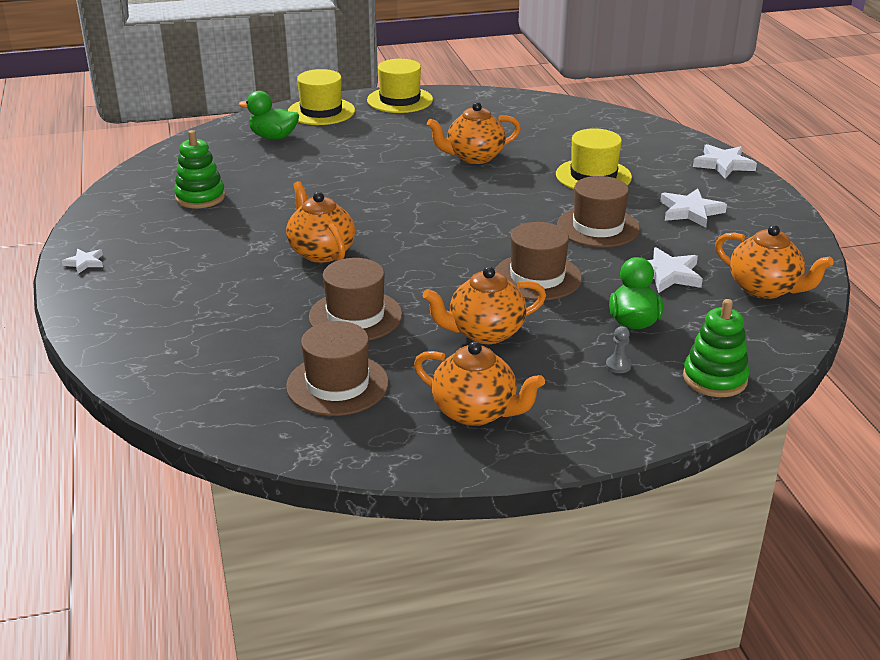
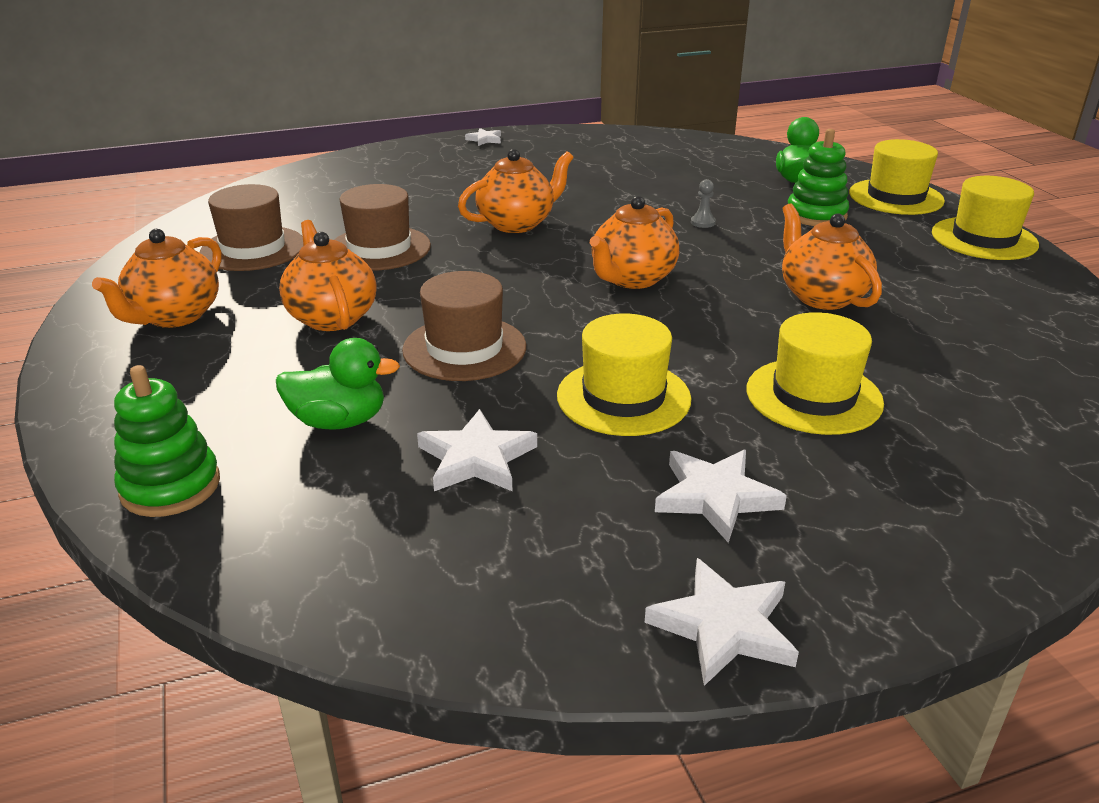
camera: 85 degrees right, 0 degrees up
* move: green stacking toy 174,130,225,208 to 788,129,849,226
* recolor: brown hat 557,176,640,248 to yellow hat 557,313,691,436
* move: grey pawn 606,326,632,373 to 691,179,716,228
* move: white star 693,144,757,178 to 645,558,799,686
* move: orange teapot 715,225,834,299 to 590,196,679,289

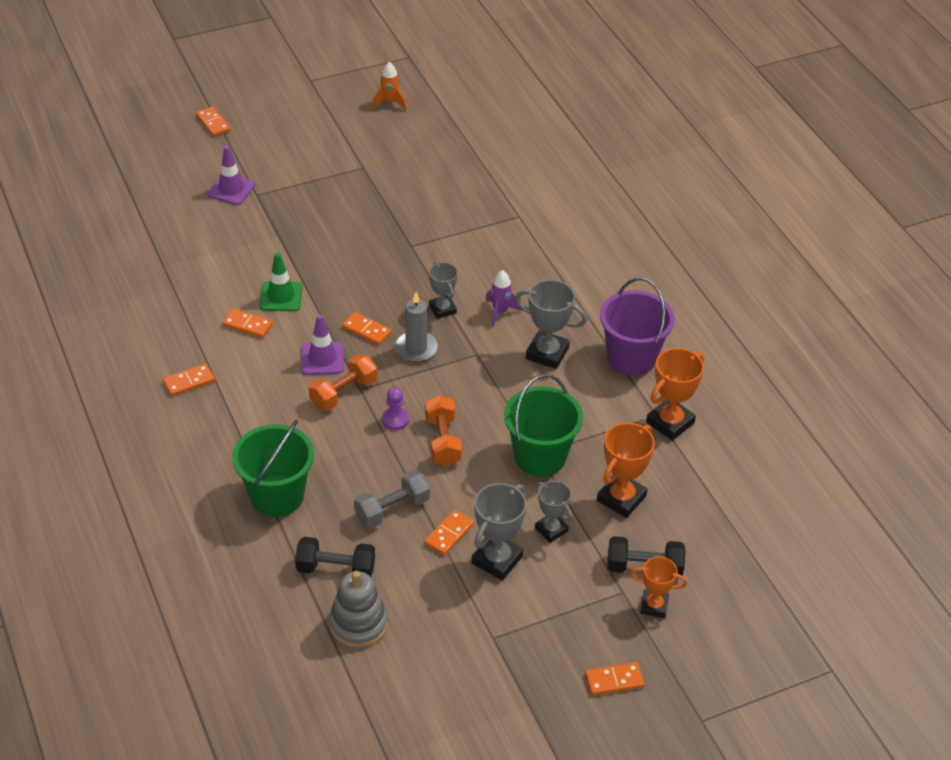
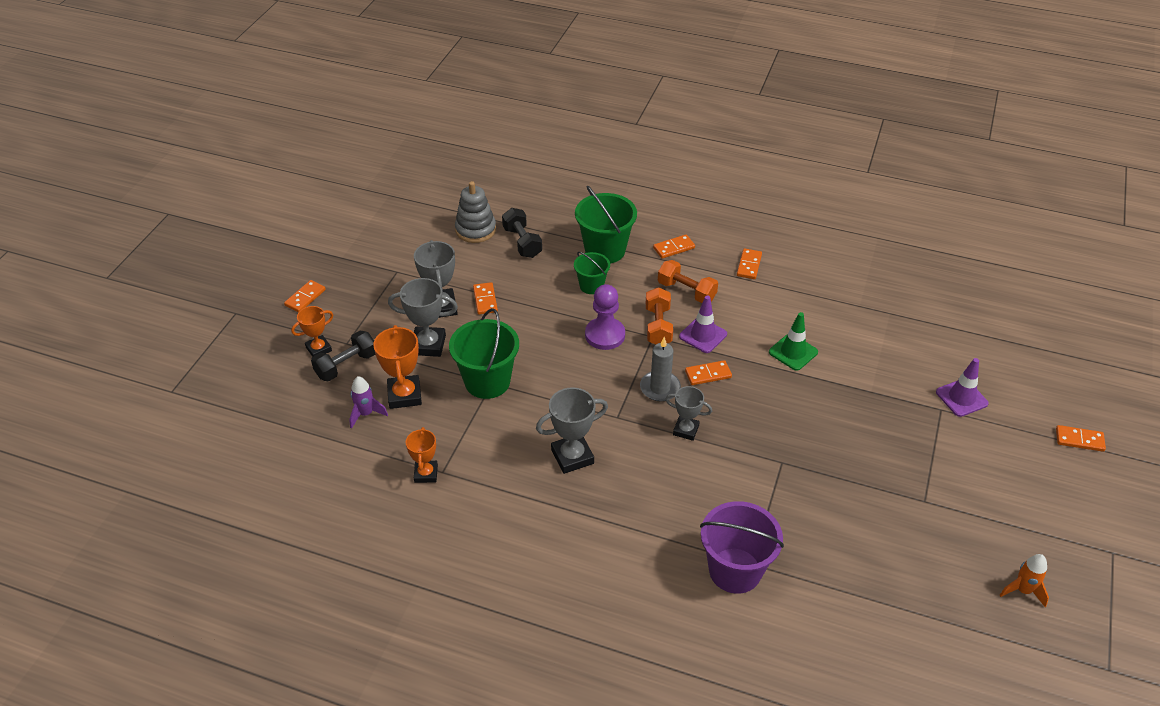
camera: 135 degrees right, 0 degrees up
* move: orange domino 222,309,273,338 to 653,235,695,259
* rotate: black dumbbell 295,537,375,577 = 502,208,542,258 75 degrees counterclockwise
* delete: grey dumbbell 354,470,430,528
* resize: purple pawn 382,387,409,430 = 585,284,625,350 x1.70
* move: orange dumbbell 425,395,462,466 to 658,260,718,303
* move: purple rocket 486,270,523,327 to 349,376,388,429
* resize: grey trophy 535,481,573,543 = 388,278,458,357 x1.54
* move: purple bucket 600,277,675,376 to 700,501,784,594
* resize: orange trophy 646,348,704,441 = 406,427,438,483 x0.65
* insert: green bucket 574,252,610,294

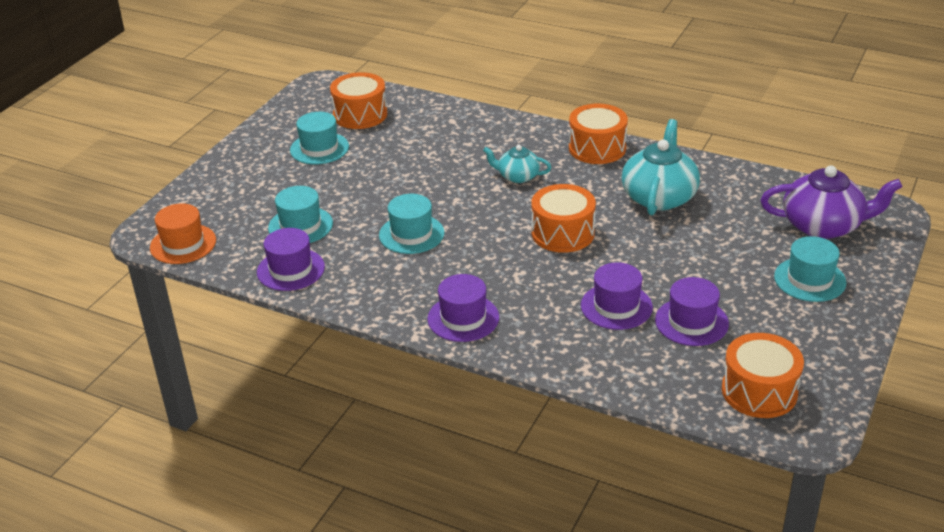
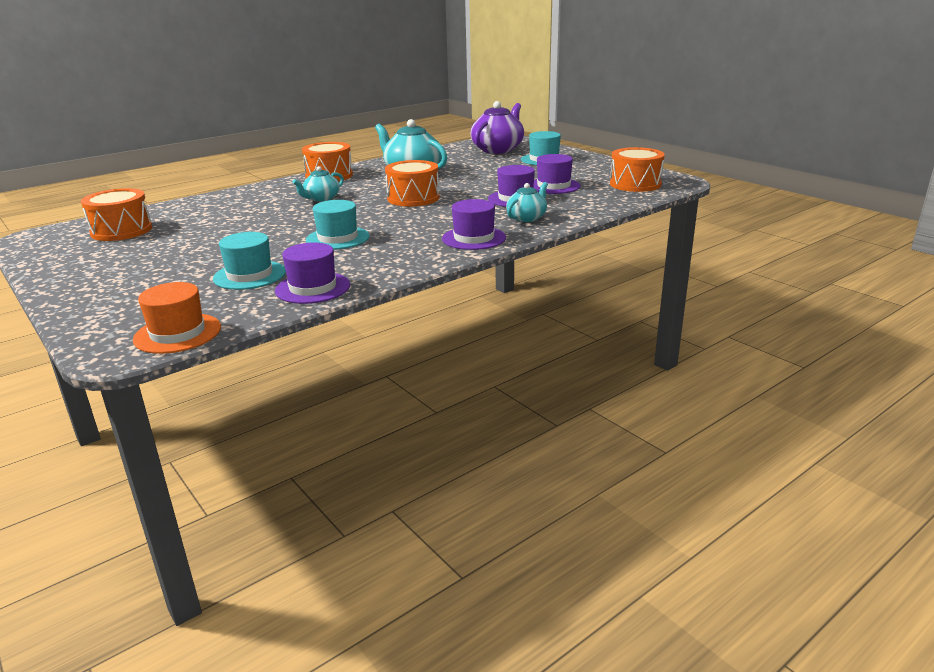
camera: 65 degrees left, 10 degrees down
* delete: turquoise hat 290,112,349,165
* insert: turquoise teapot 506,182,548,222

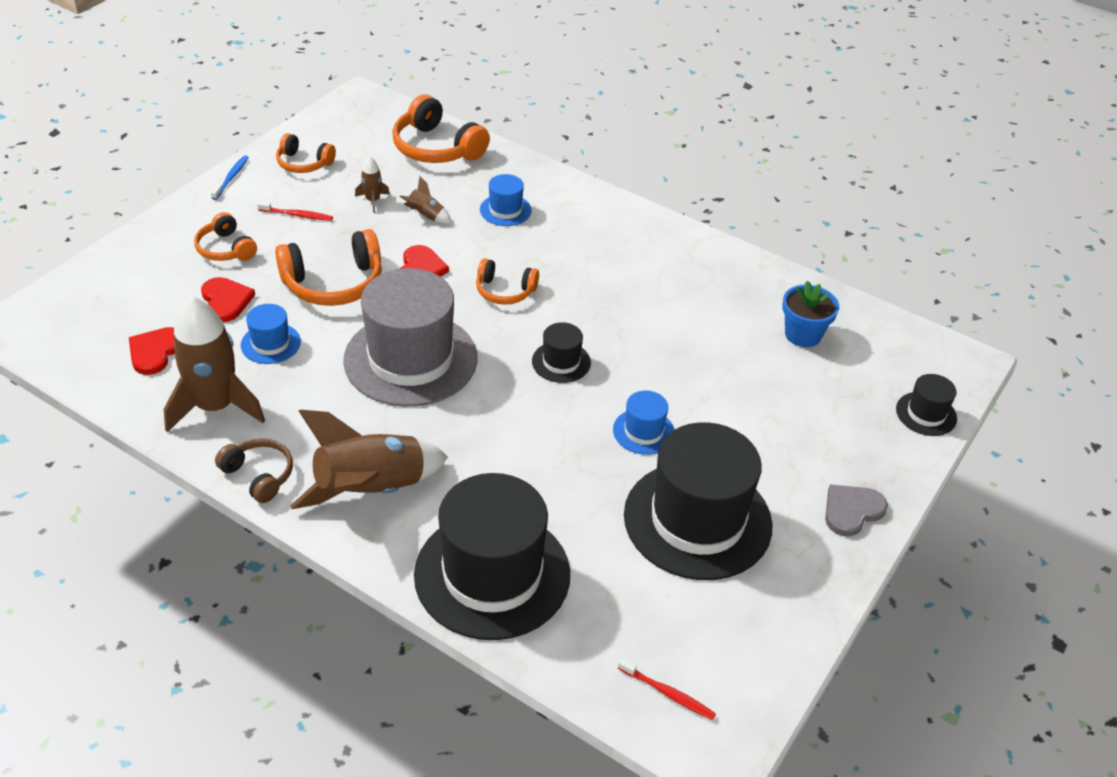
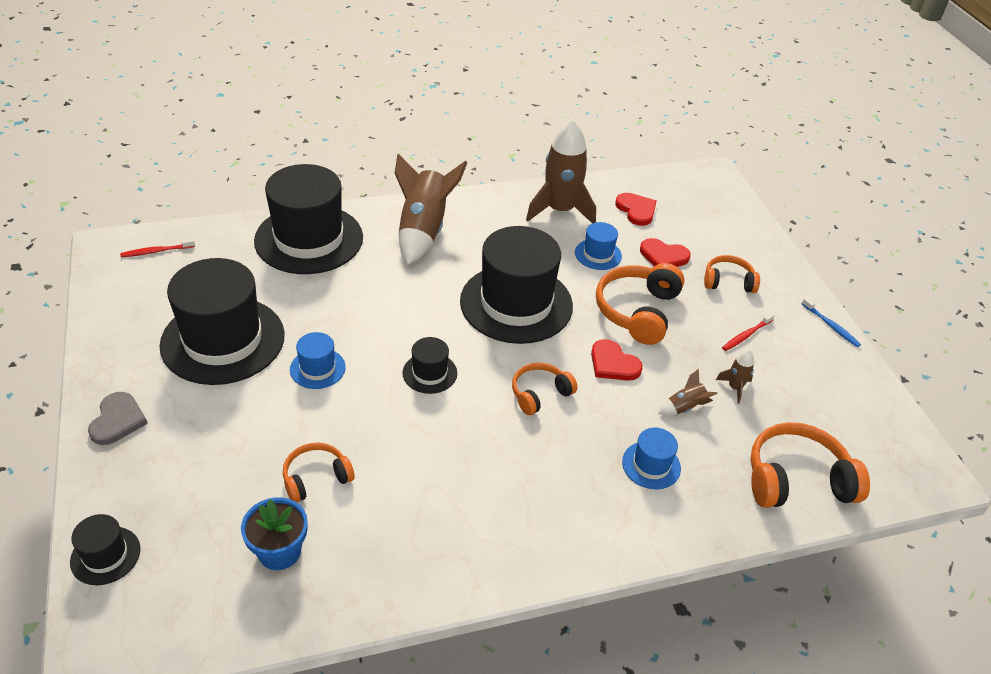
camera: 130 degrees right, 0 degrees up
* delete: brown headphones 215,438,293,503
* move: orange headphones 276,133,336,173 to 283,443,355,502
* recolor: grey hat 343,268,478,407 to black hat 460,226,573,344

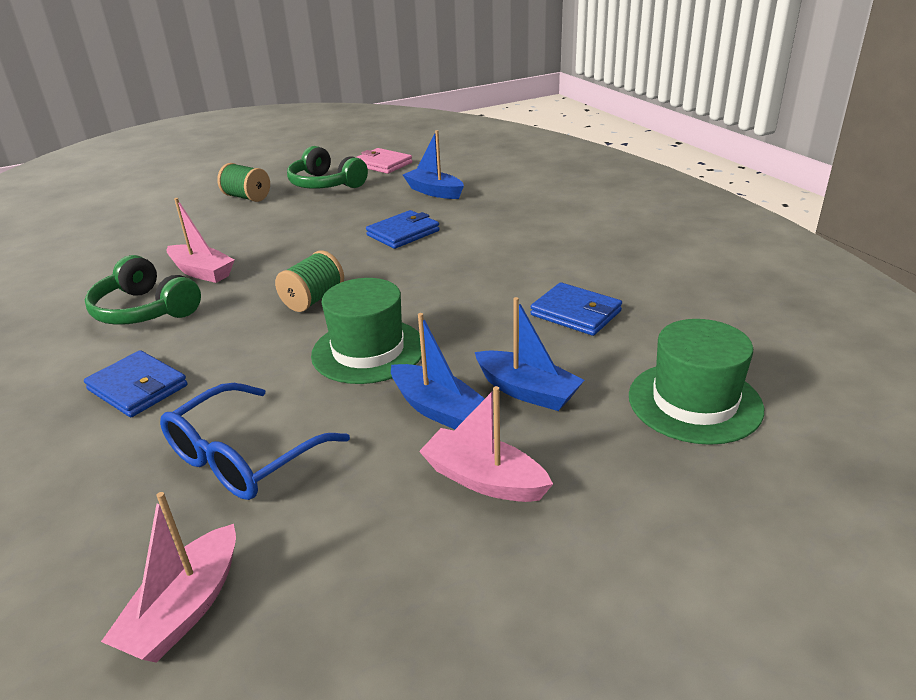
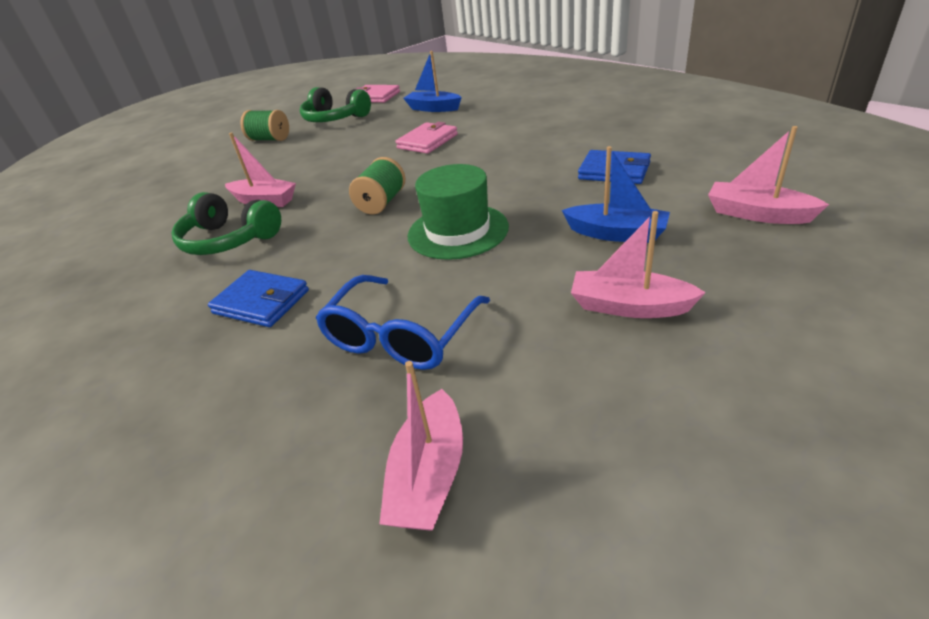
camera: 10 degrees left, 5 degrees up
* recolor: blue wallet 366,210,440,249 to pink wallet 396,122,458,154
* delete: blue boat 391,313,485,429
* replace: green hat 629,319,764,445 to pink boat 708,126,829,224

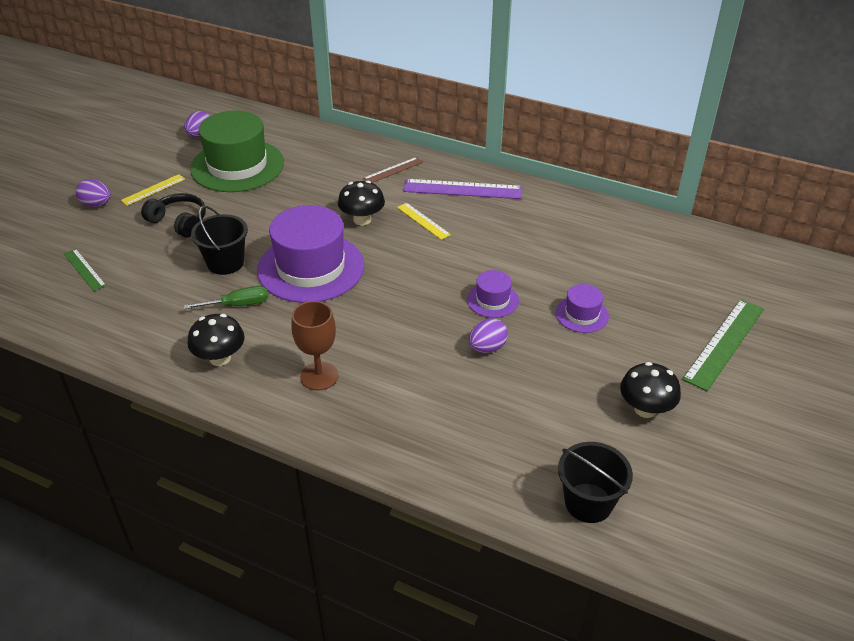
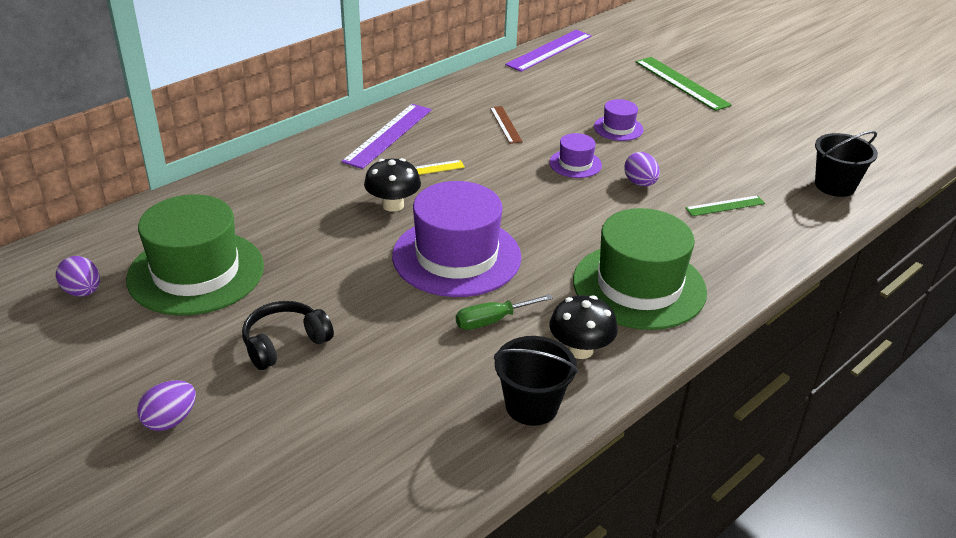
camera: 70 degrees left, 5 degrees down
* move: green ruler 64,249,106,291 to 685,195,765,216
* delete: yellow ruler 121,174,185,206
* rotate: green screwdriver 183,286,268,309 = 456,294,553,330 120 degrees counterclockwise
* move: black bucket 191,206,248,275 to 494,336,578,426
* replace: brown goblet 292,301,338,391 to green hat 573,208,707,330
* move: brown ruler 363,157,423,183 to 490,106,523,144
* delete: black mushroom 620,362,681,418
* insert: purple ruler 505,30,592,72

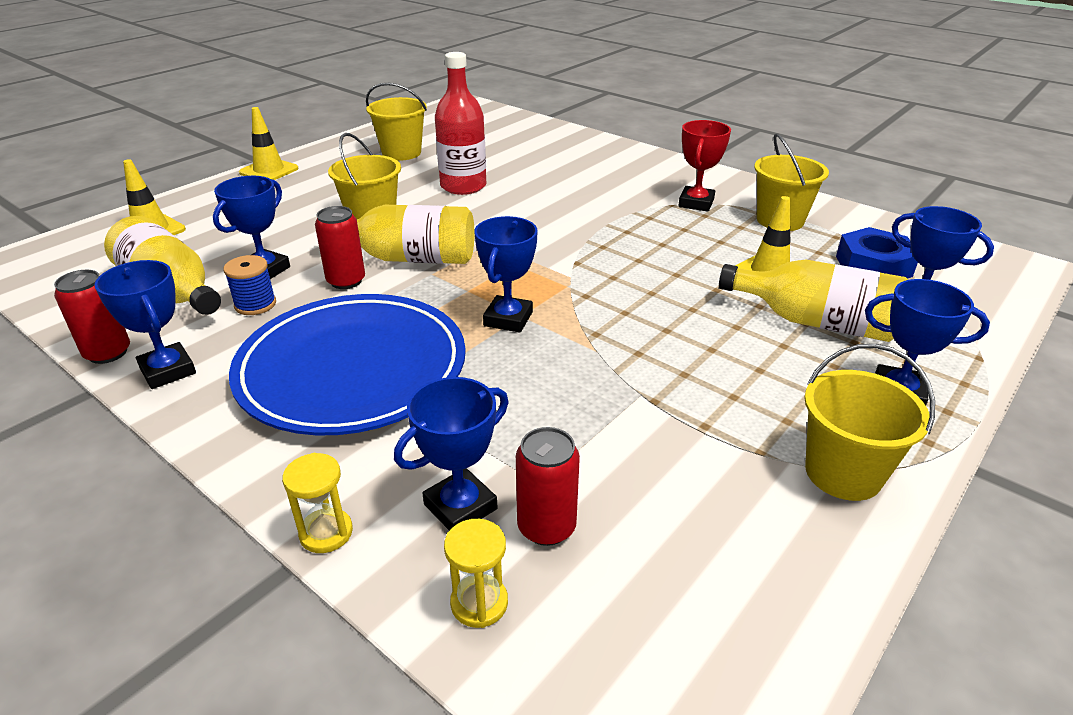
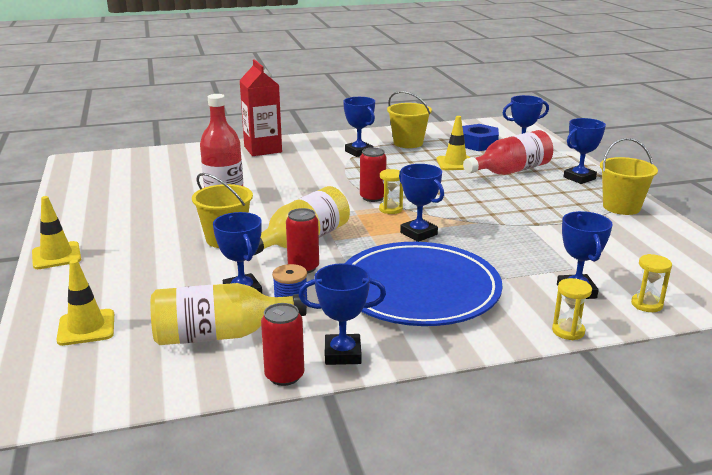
camera: 55 degrees left, 10 degrees down
* delete: yellow bucket 366,83,427,161
* move: red can 516,427,580,546 to 360,147,387,202
* recolor: red trophy 678,120,731,211 to blue trophy 343,97,375,157
* recolor: yellow bottle 719,259,908,342 to red bottle 463,130,553,175
* insert: red carton 239,59,282,156
* insert: yellow hourglass 379,169,403,214

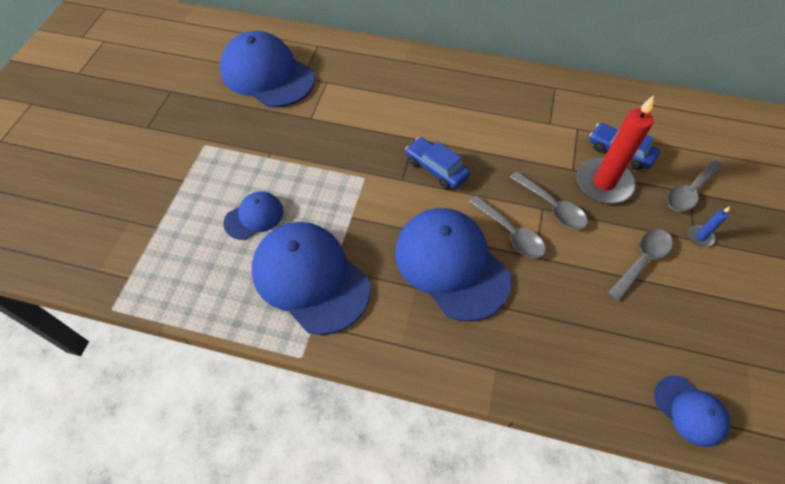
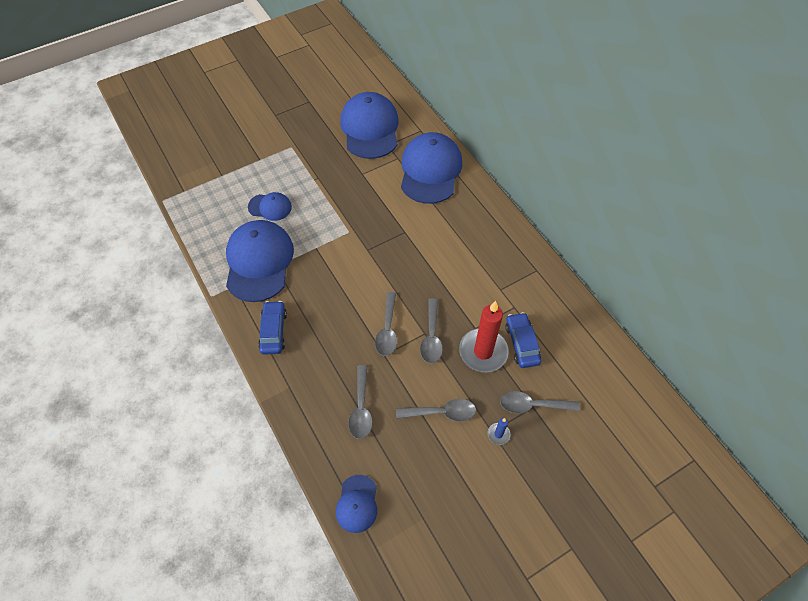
camera: 45 degrees right, 0 degrees up
* move: blue cap 395,208,511,322 to 401,132,462,204
* move: blue car 405,137,470,189 to 258,301,287,355
* insert: grey spoon 348,365,373,439

